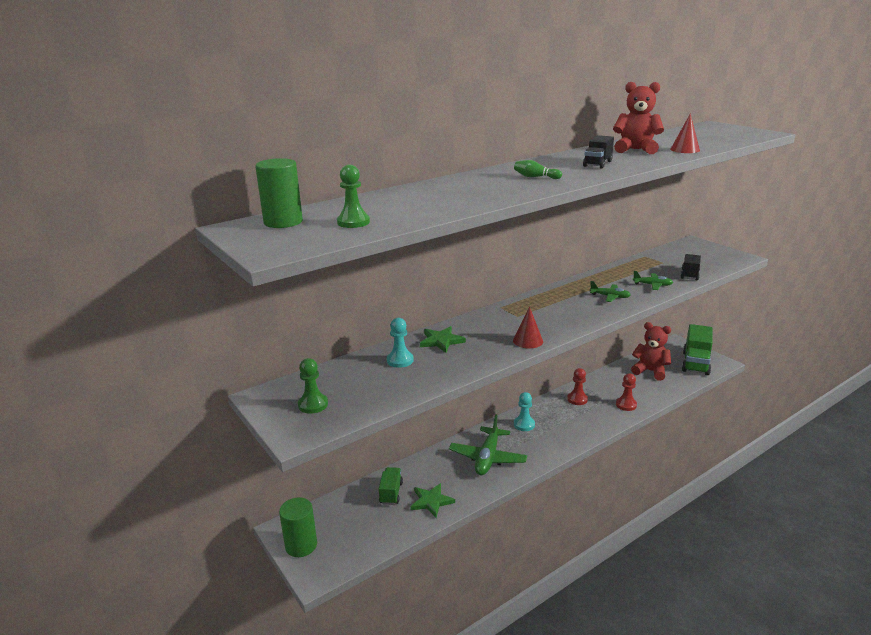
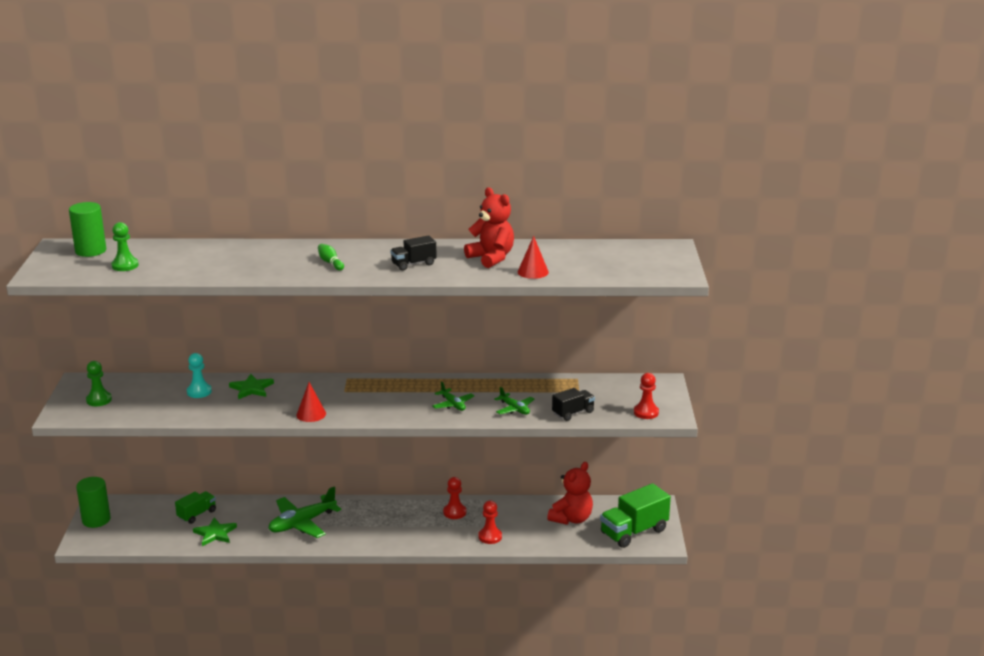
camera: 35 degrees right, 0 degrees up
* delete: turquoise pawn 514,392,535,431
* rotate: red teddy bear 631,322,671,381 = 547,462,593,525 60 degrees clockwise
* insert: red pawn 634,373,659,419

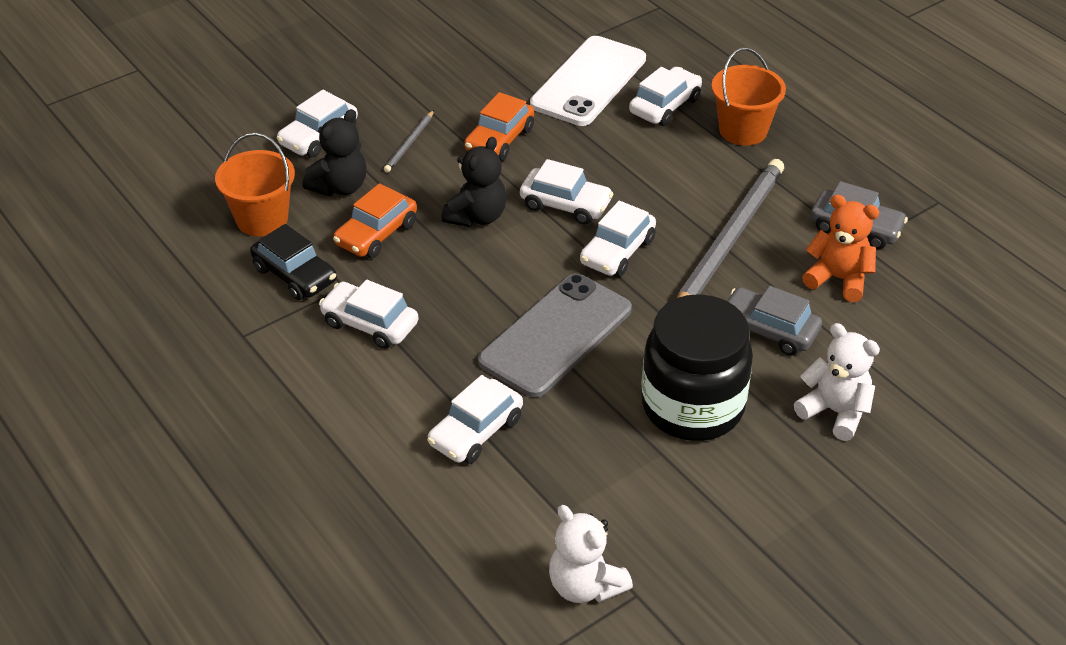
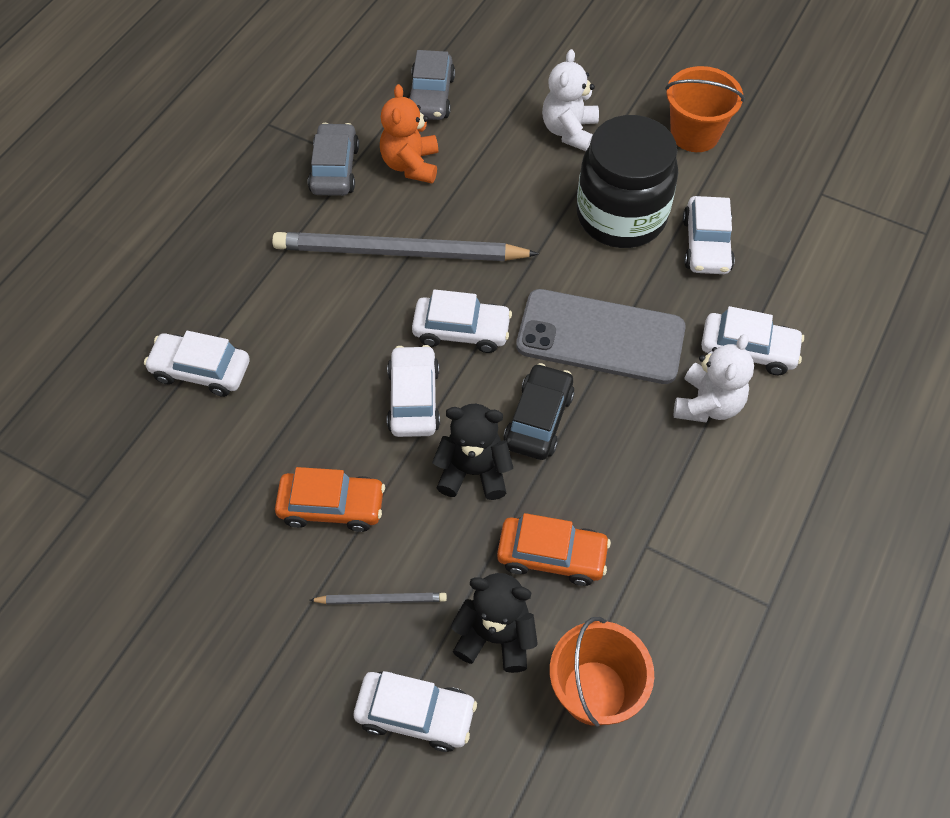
camera: 115 degrees left, 15 degrees up
* move: black car 250,224,337,300 to 503,363,575,460
* move: white car 319,280,419,349 to 683,196,735,274
* delete: white phone 530,36,646,126
* move: white teddy bear 549,505,633,603 to 674,334,754,422
* move: orange bucket 711,47,786,146 to 665,66,744,152
* move: grey car 727,286,822,356 to 408,50,455,120

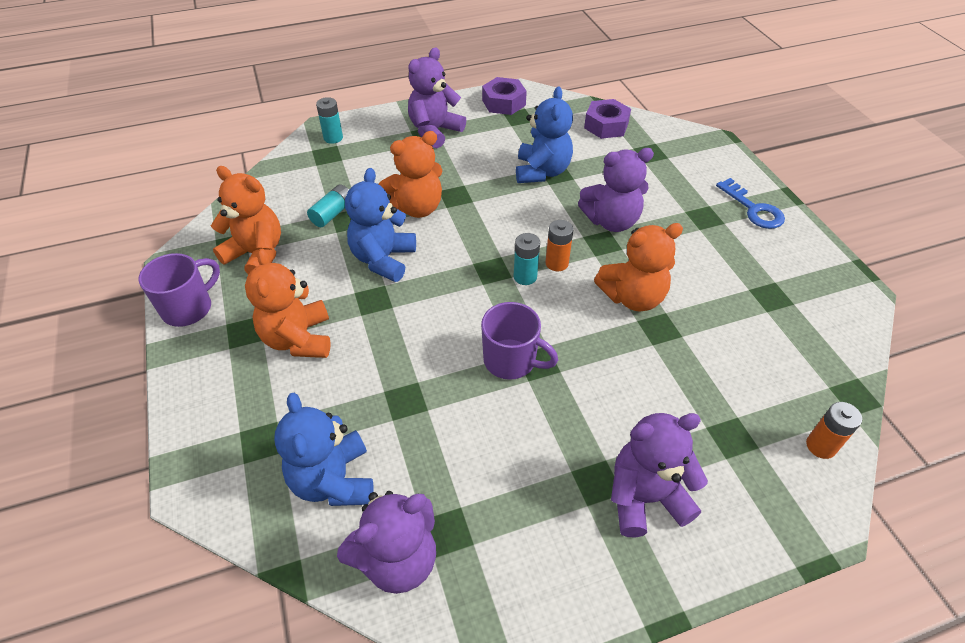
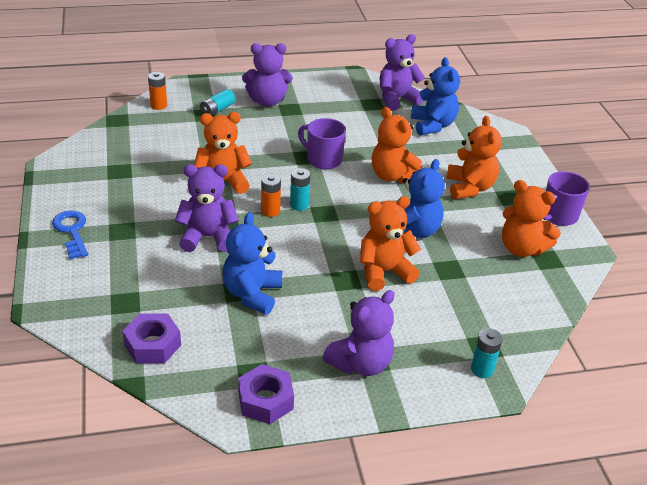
camera: 175 degrees left, 10 degrees down
* move: turquoise battery 307,184,349,227 to 200,89,235,115
* insert: orange teddy bear 372,107,423,183

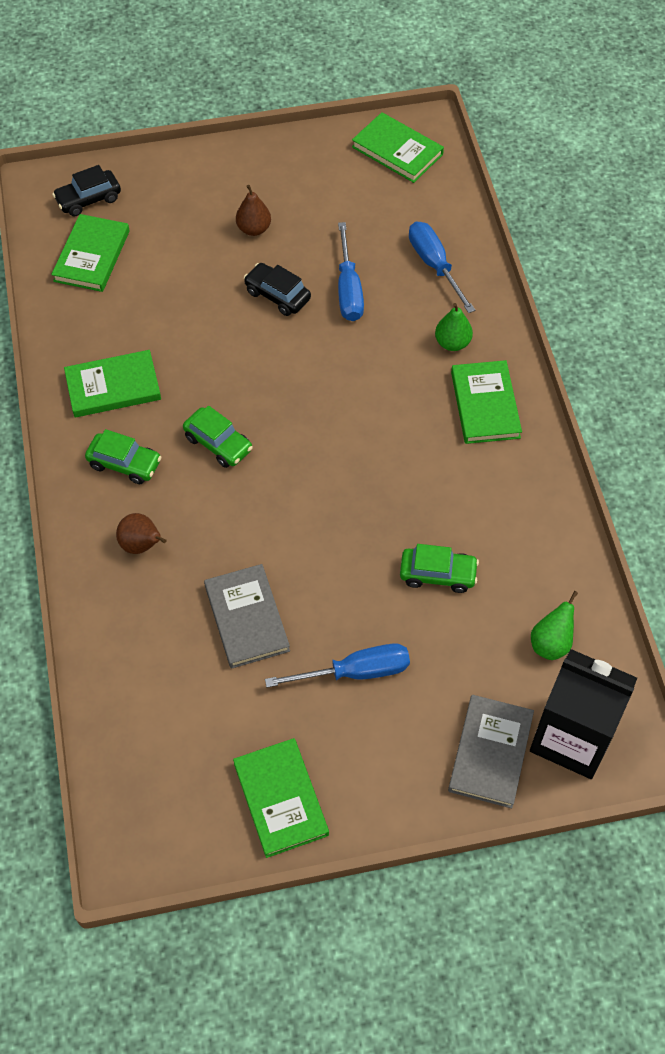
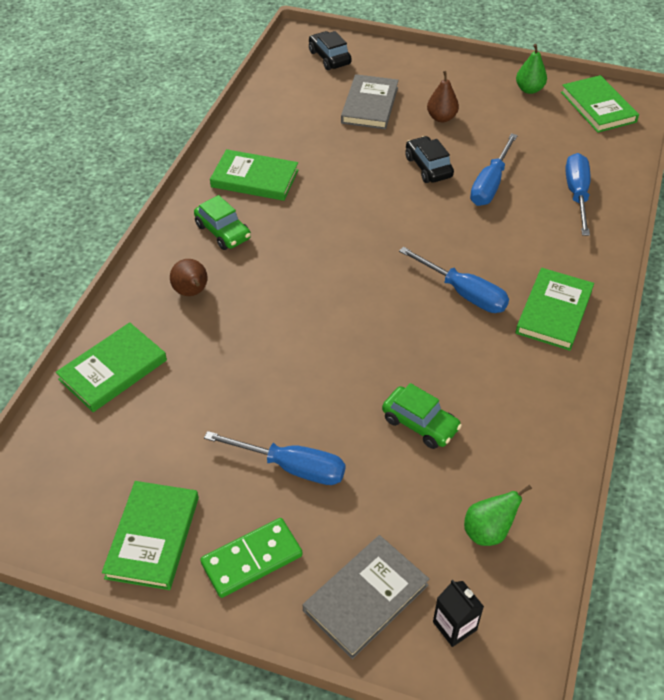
camera: 30 degrees right, 10 degrees down
* move: green book 51,214,130,292 to 56,322,167,412
* rotate: black car 52,165,121,217 = 309,31,352,70 60 degrees clockwise
* delete: green car 183,406,253,468
* move: grey book 204,564,290,669 to 341,74,399,129
* move: green pear 435,303,473,351 to 516,44,547,94
* resize: black carton 530,649,637,779 = 433,580,484,647 x0.43
* insert: green domino 200,518,303,598
* insert: blue screwdriver 399,247,509,313

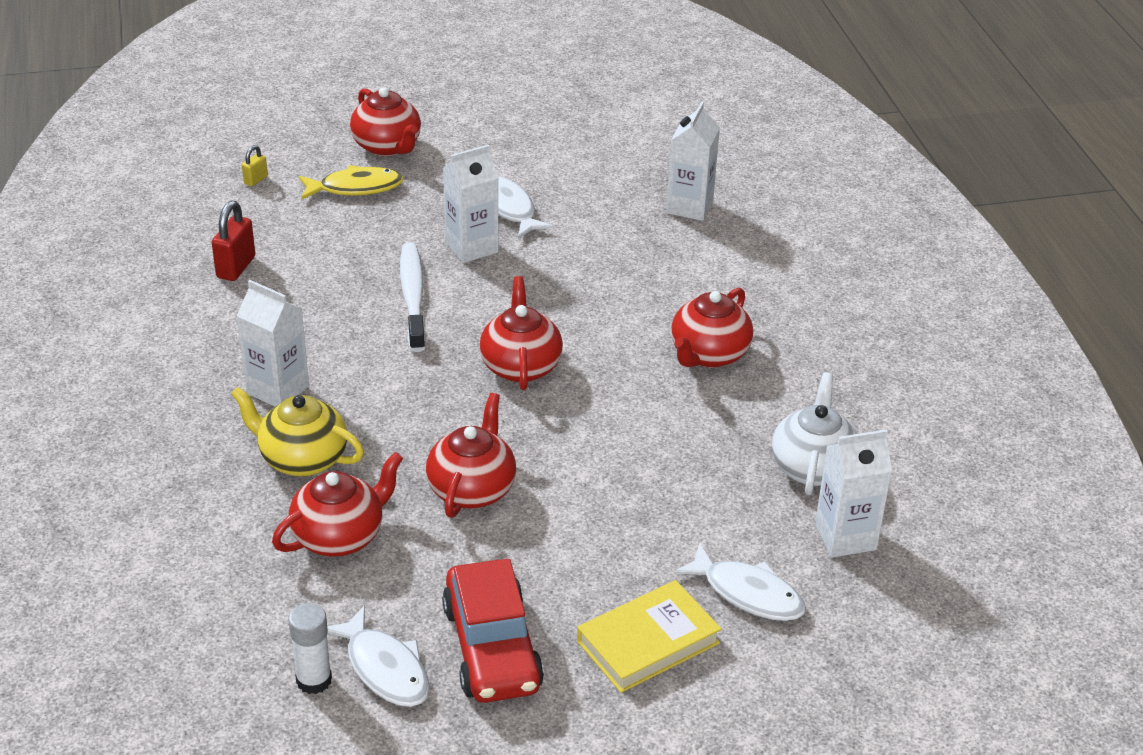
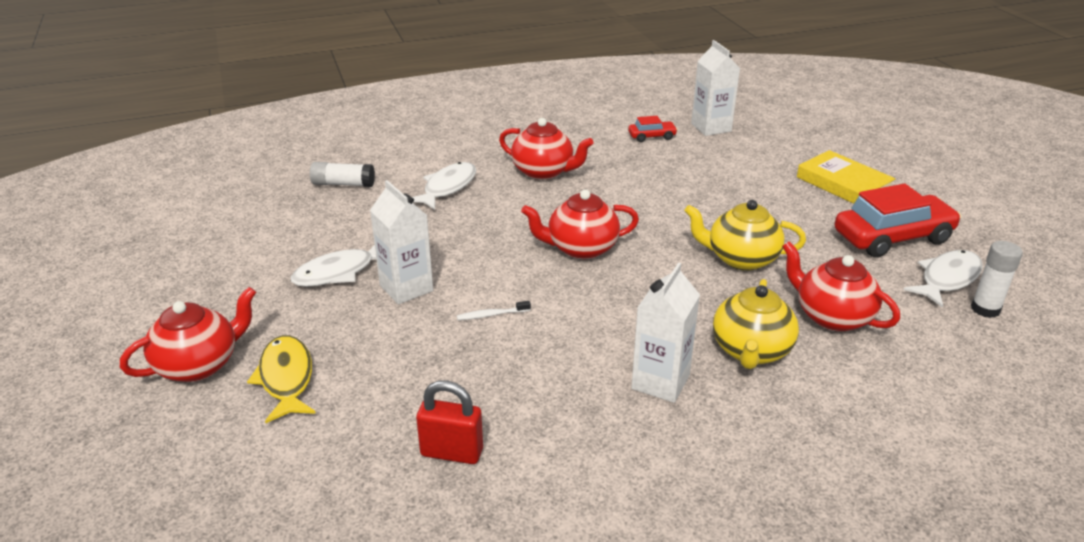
camera: 95 degrees left, 5 degrees down
* delete: yellow padlock 242,145,268,187
* resize: white toothbrush 400,242,426,352 = 457,301,531,320 x0.44
* recolor: red teapot 426,393,516,518 to yellow teapot 684,200,806,271
* replace: white carton 666,102,720,221 to white glue stick 310,162,375,187
* move: white fish 673,542,806,621 to 412,162,476,210
* replace: white teapot 772,372,858,495 to red car 628,116,678,142

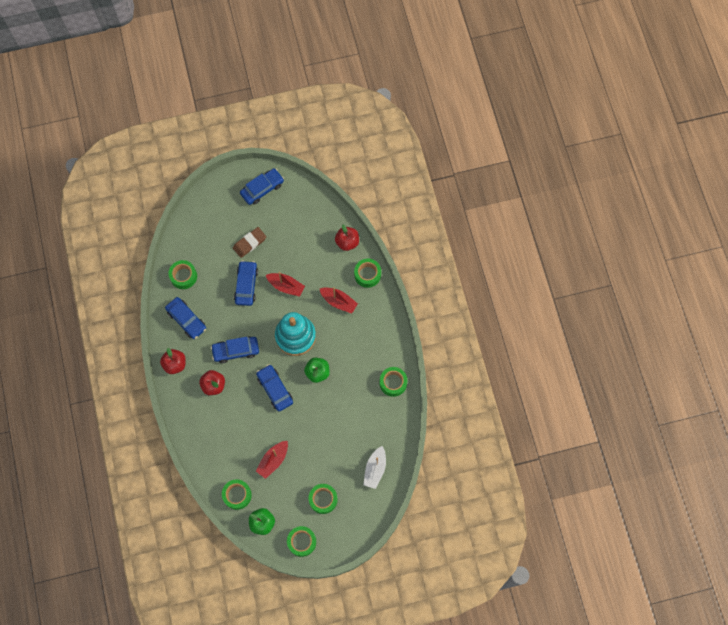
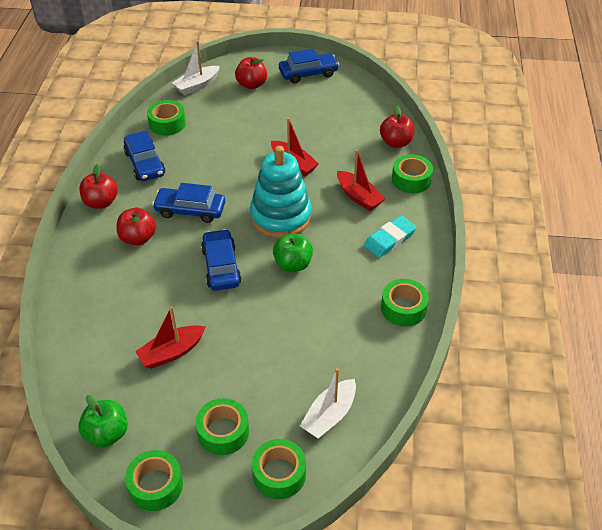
camera: 20 degrees right, 25 degrees down
* move: green tape 222,479,252,510 to 252,439,306,499
* delete: brown eraser 233,227,266,258
* delete: blue car 234,260,258,306
* insert: white boat 172,41,220,95
* insert: red apple 235,57,267,89
* insert: turquoise eraser 364,216,416,258

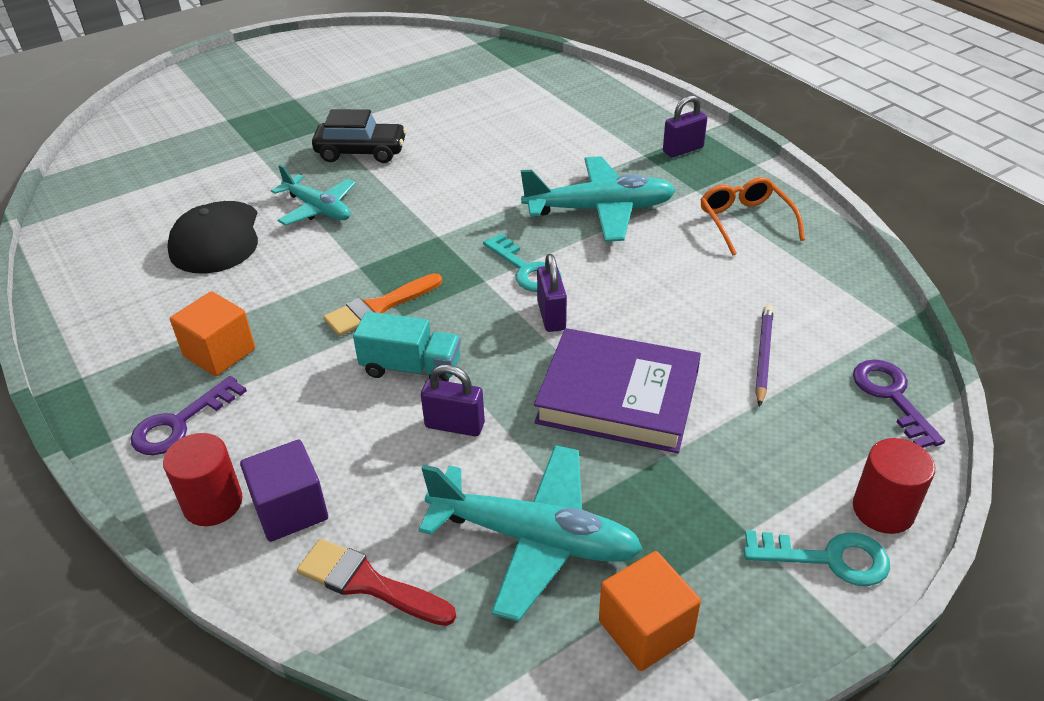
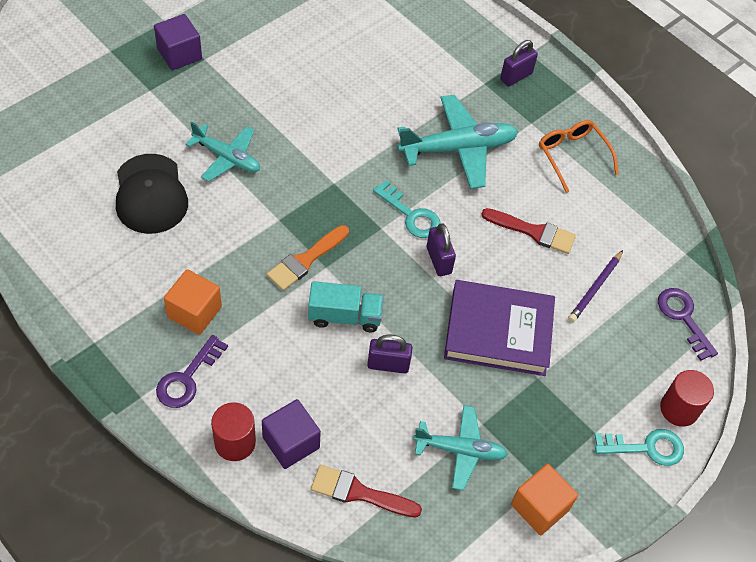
camera: 15 degrees left, 15 degrees up
* delete: black car 312,109,407,163
* resize: turquoise plane 419,445,643,622 = 413,405,508,490 x0.65
* rotate: purple pencil 755,305,773,407 = 568,250,623,322 150 degrees counterclockwise
* insert: purple cube 154,14,202,70
* insert: red brush 481,208,576,254

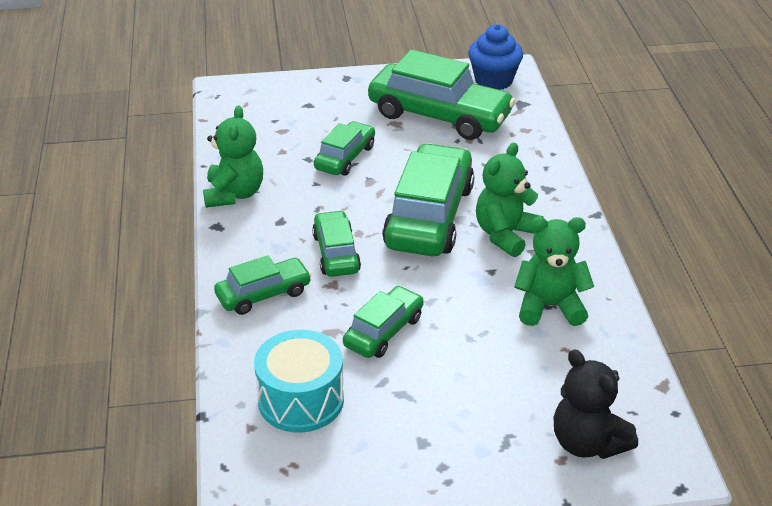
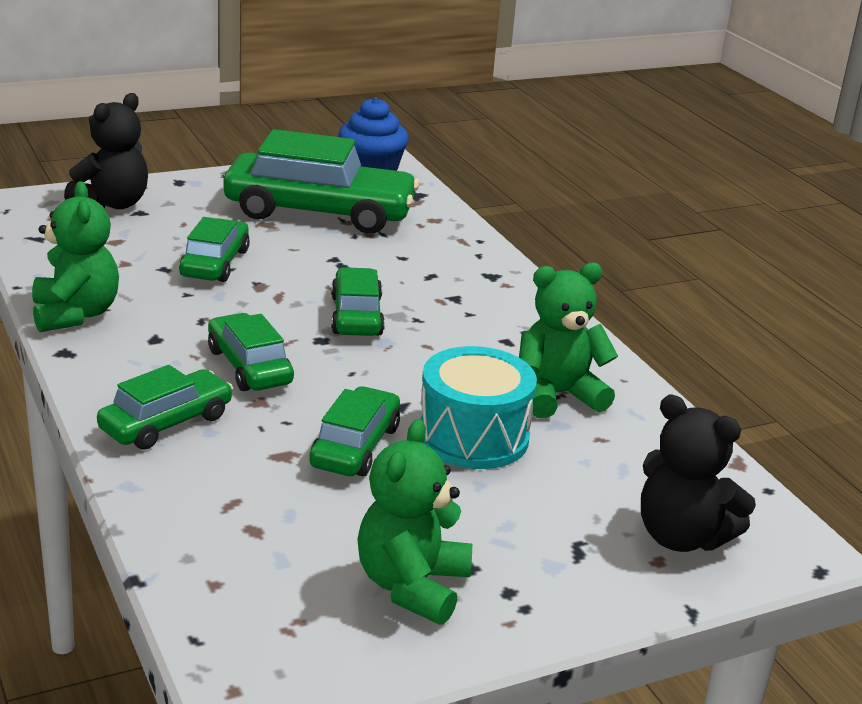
camera: 20 degrees left, 10 degrees down
* move: turquoise drum 254,330,344,433 to 420,346,537,469
* resize: green car 382,143,474,256 = 331,267,385,336 x0.55
* move: green teddy bear 476,143,544,257 to 357,419,472,625
* insert: black teddy bear 64,93,148,209

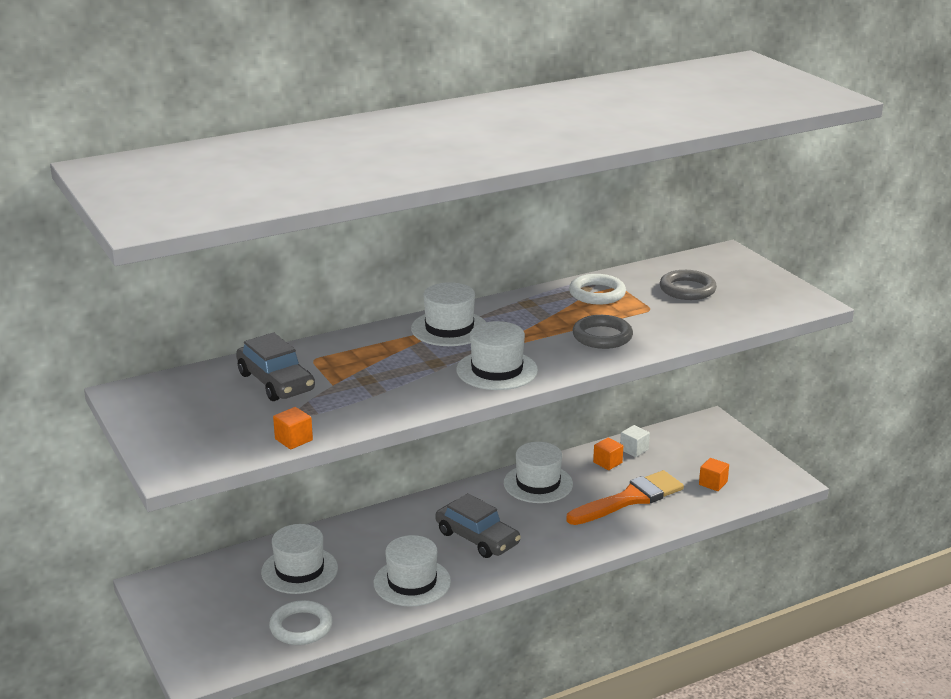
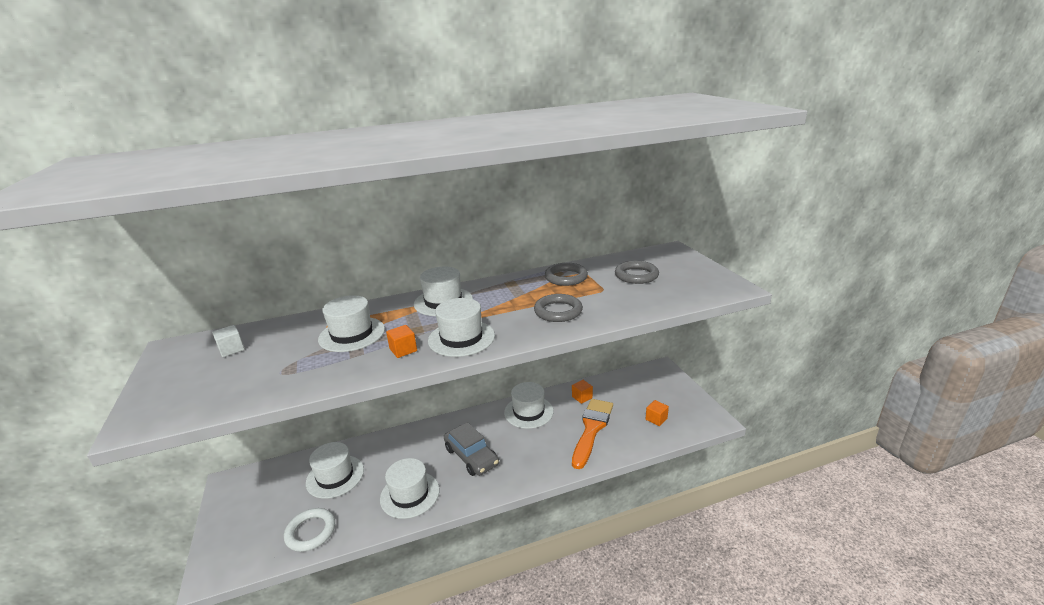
camera: 10 degrees right, 0 degrees up
* delete: grey car 236,332,315,401
* move: orange cube 273,407,313,449 to 386,325,417,358
* rotate: orange brush 566,470,684,525 = 572,399,613,469 45 degrees counterclockwise
* recolor: white ring 569,274,626,304 to grey ring 545,263,588,286
* move: white cube 620,425,650,457 to 212,325,245,357
* insert: white hat 318,295,385,352

